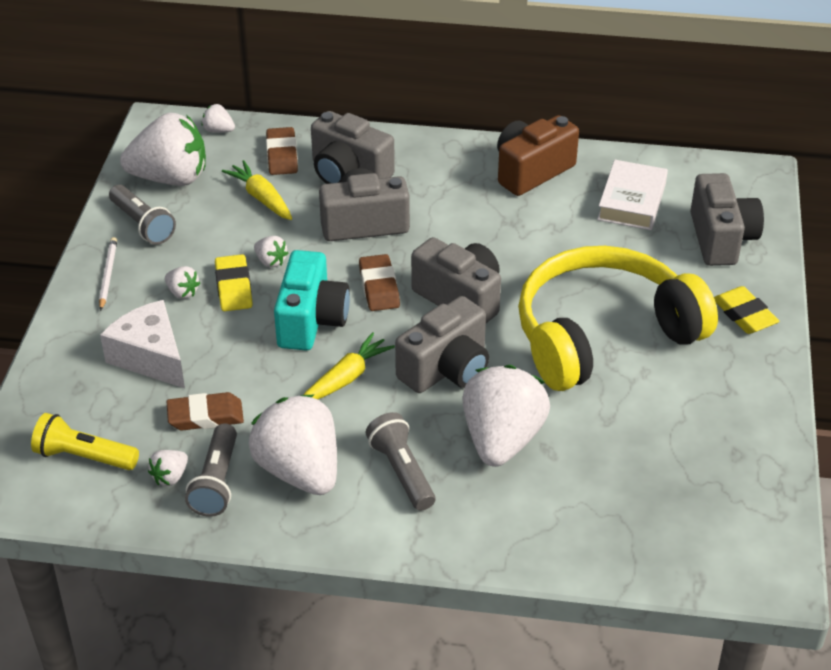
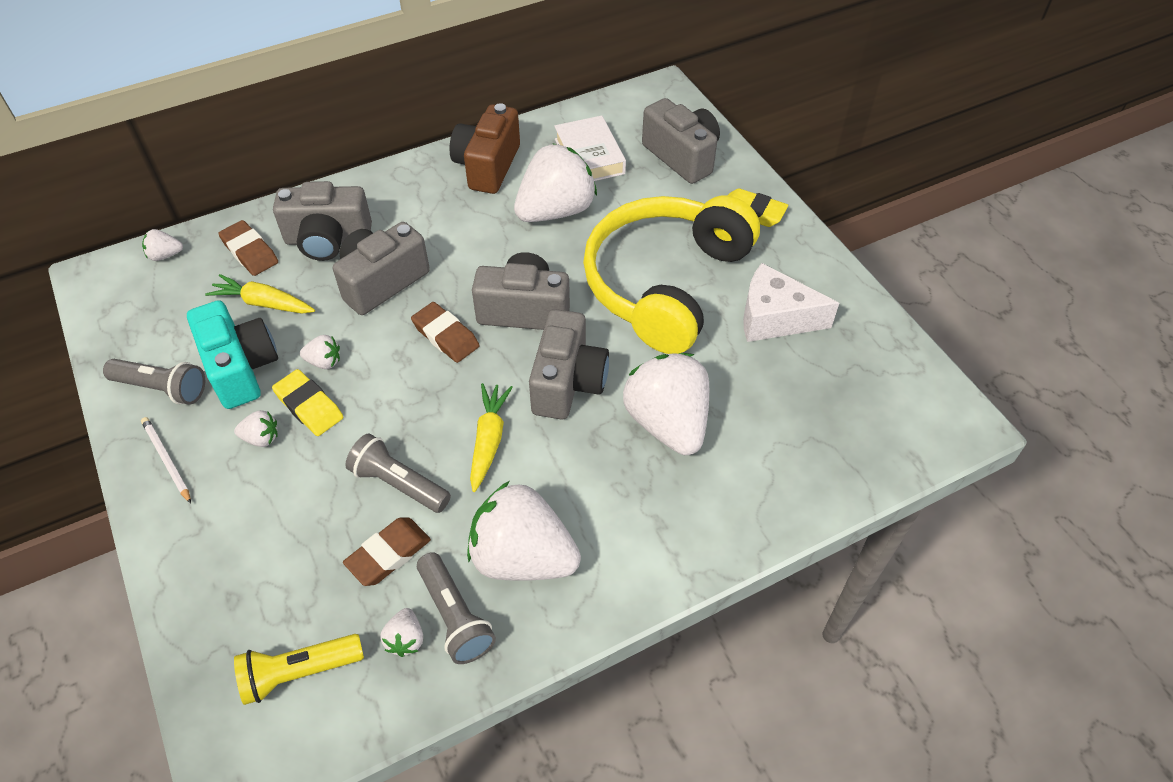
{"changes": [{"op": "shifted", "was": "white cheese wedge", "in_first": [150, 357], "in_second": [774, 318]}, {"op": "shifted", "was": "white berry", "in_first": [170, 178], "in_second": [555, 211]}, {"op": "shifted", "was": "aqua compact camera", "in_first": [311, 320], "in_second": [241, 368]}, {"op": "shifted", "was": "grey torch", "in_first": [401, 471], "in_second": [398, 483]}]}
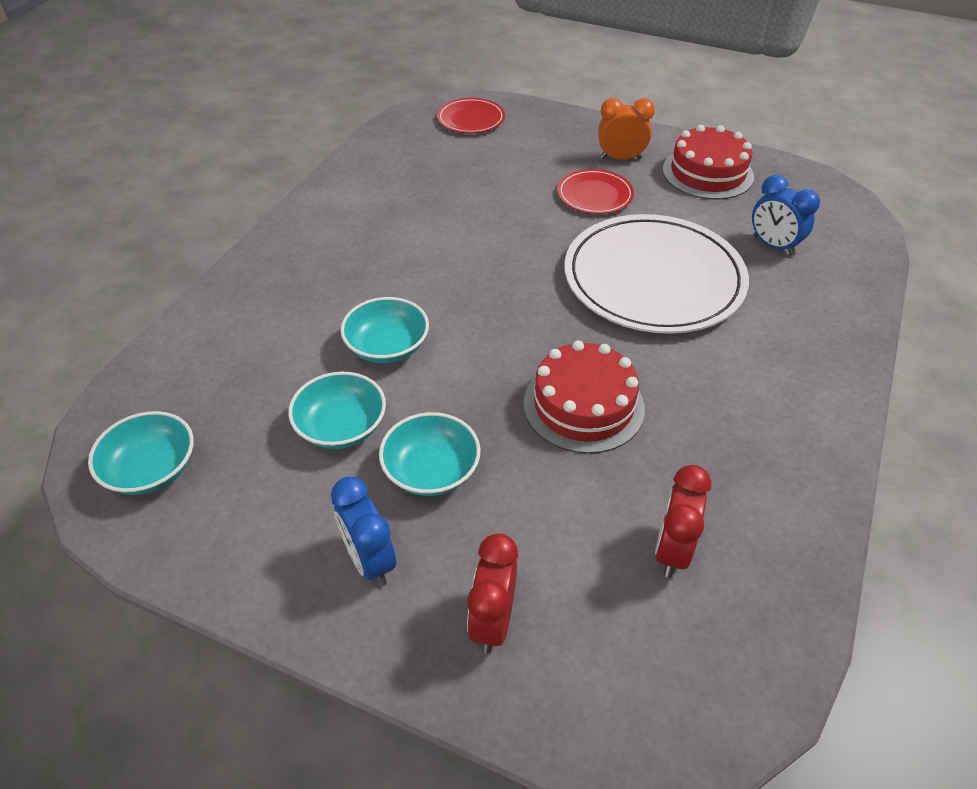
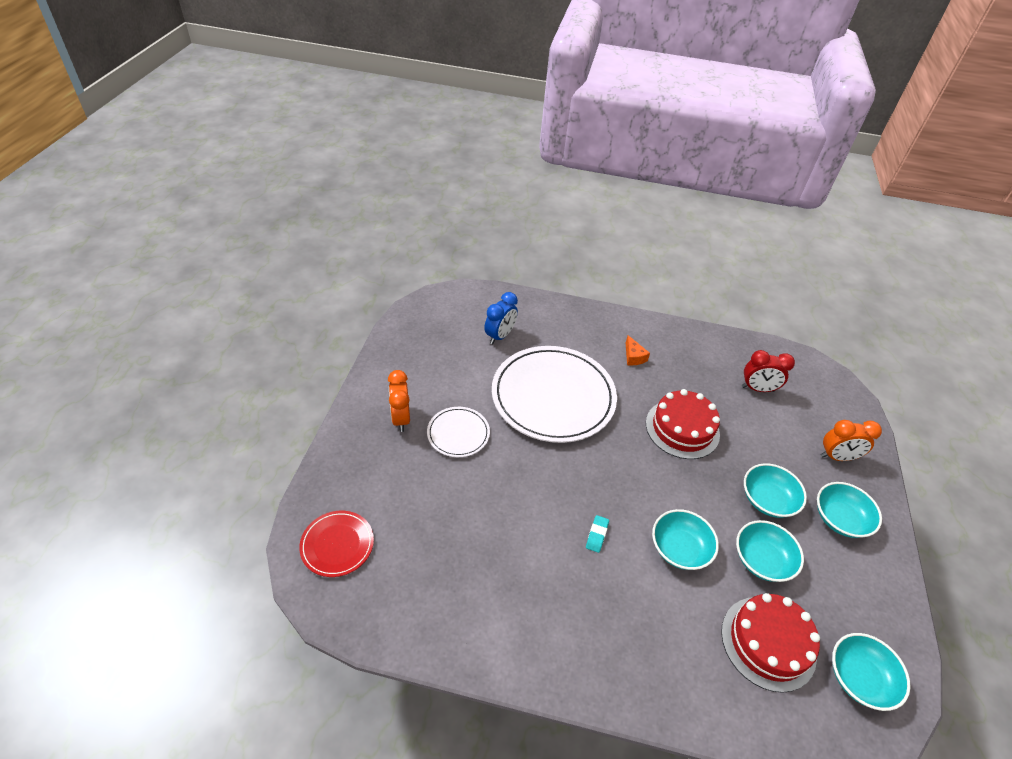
{"changes": [{"op": "new", "now": "aqua eraser", "in_second": [597, 535]}, {"op": "new", "now": "orange-coloured cheese wedge", "in_second": [633, 357]}, {"op": "shifted", "was": "scarlet gateau", "in_first": [707, 173], "in_second": [768, 642]}, {"op": "swapped", "was": "cobalt alarm clock", "now": "aqua bowl", "in_first": [369, 560], "in_second": [840, 519]}, {"op": "repainted", "was": "scarlet alarm clock", "now": "orange-coloured alarm clock", "in_first": [492, 621], "in_second": [837, 457]}, {"op": "repainted", "was": "scarlet plate", "now": "white plate", "in_first": [595, 195], "in_second": [458, 433]}]}
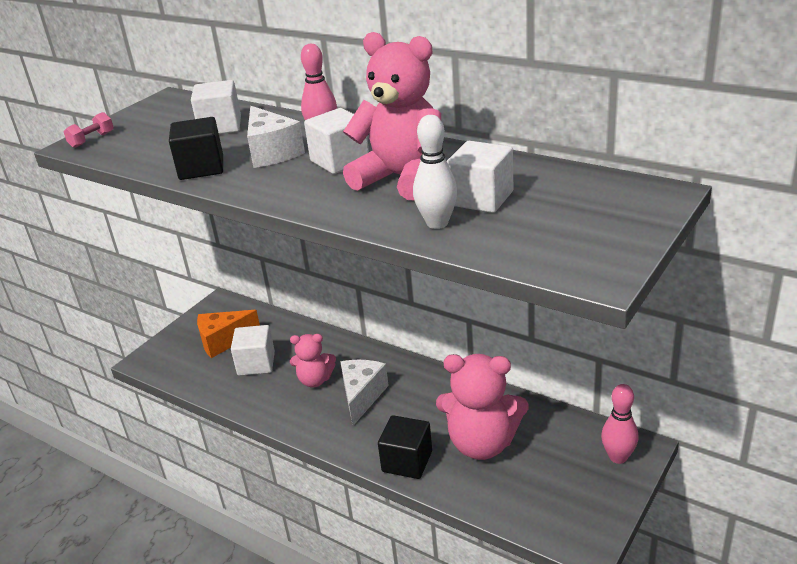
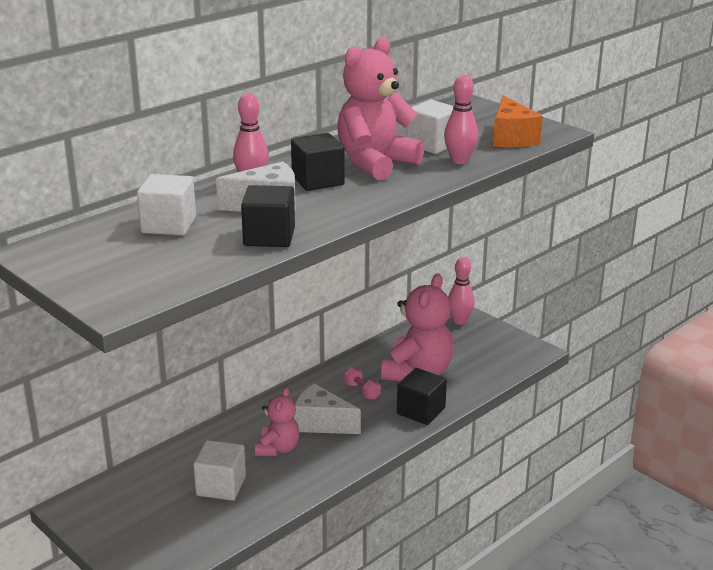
{"changes": [{"op": "shifted", "was": "rosy hand weight", "in_first": [92, 140], "in_second": [362, 391]}, {"op": "shifted", "was": "orange-coloured cheese wedge", "in_first": [224, 341], "in_second": [511, 138]}, {"op": "repainted", "was": "white block", "now": "ebony block", "in_first": [340, 161], "in_second": [318, 181]}, {"op": "repainted", "was": "white bowling pin", "now": "rosy bowling pin", "in_first": [437, 223], "in_second": [459, 161]}]}
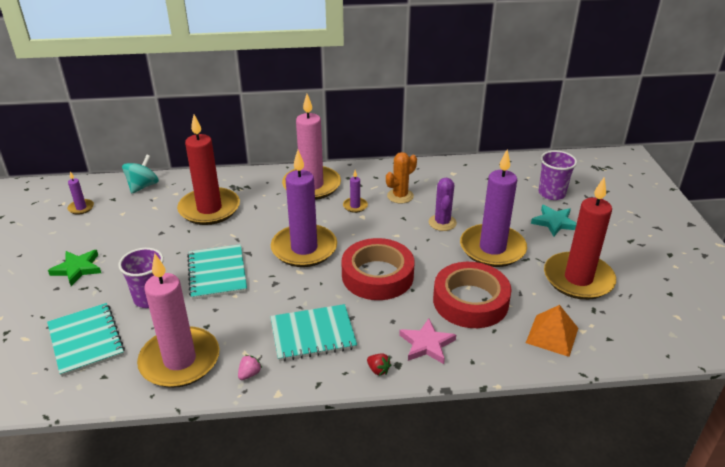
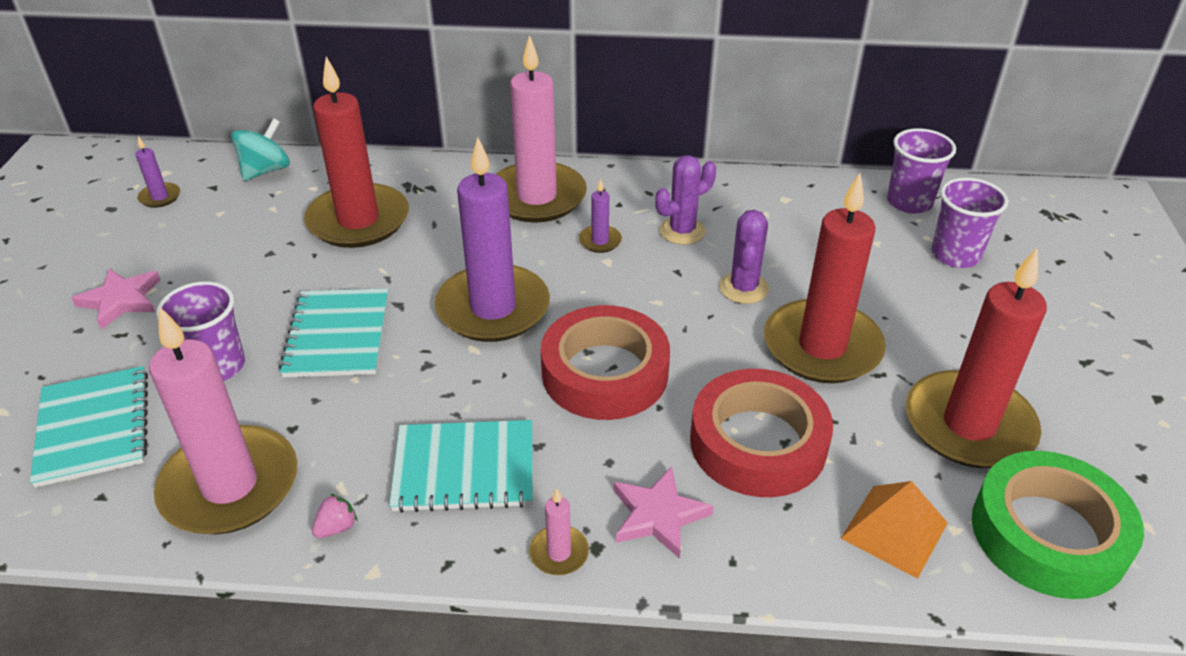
{"changes": [{"op": "gone", "was": "aqua star", "in_first": [554, 222]}, {"op": "new", "now": "royal purple tumbler", "in_second": [909, 202]}, {"op": "new", "now": "emerald roll of tape", "in_second": [1048, 534]}, {"op": "swapped", "was": "scarlet berry", "now": "rosy wax candle", "in_first": [378, 370], "in_second": [559, 553]}, {"op": "repainted", "was": "emerald star", "now": "rosy star", "in_first": [77, 269], "in_second": [121, 300]}, {"op": "repainted", "was": "orange-coloured prickly plant", "now": "royal purple prickly plant", "in_first": [400, 196], "in_second": [682, 231]}, {"op": "repainted", "was": "royal purple wax candle", "now": "scarlet wax candle", "in_first": [492, 248], "in_second": [822, 346]}]}
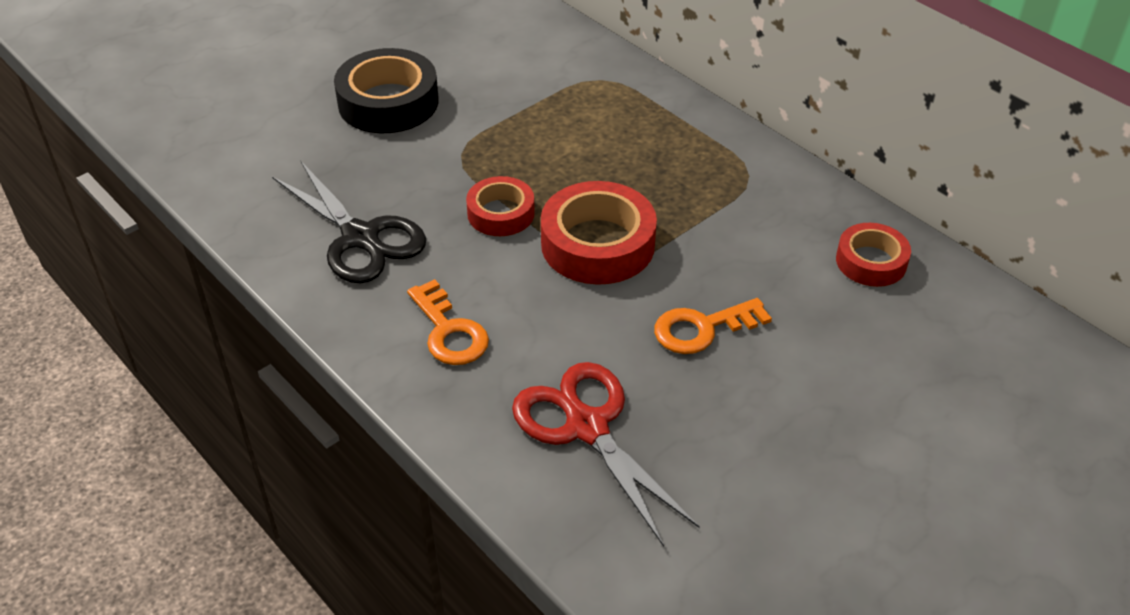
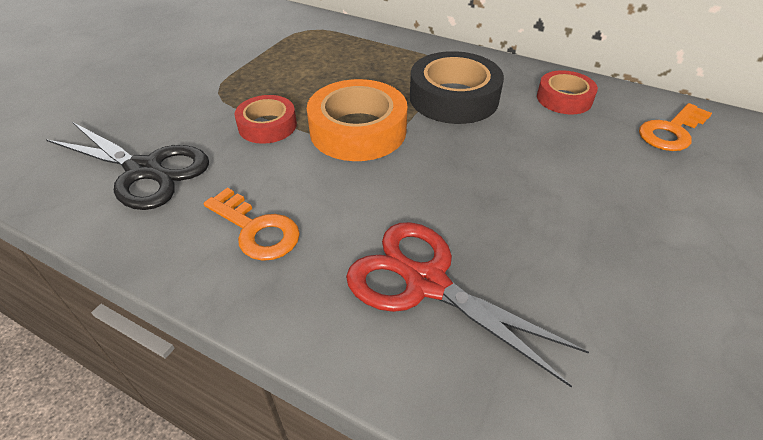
{"changes": [{"op": "shifted", "was": "ebony roll of tape", "in_first": [388, 102], "in_second": [454, 98]}, {"op": "shifted", "was": "orange-coloured key", "in_first": [702, 328], "in_second": [671, 131]}, {"op": "repainted", "was": "scarlet roll of tape", "now": "orange-coloured roll of tape", "in_first": [597, 244], "in_second": [358, 130]}]}
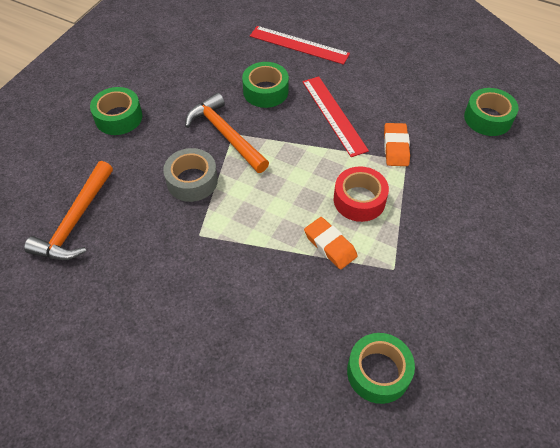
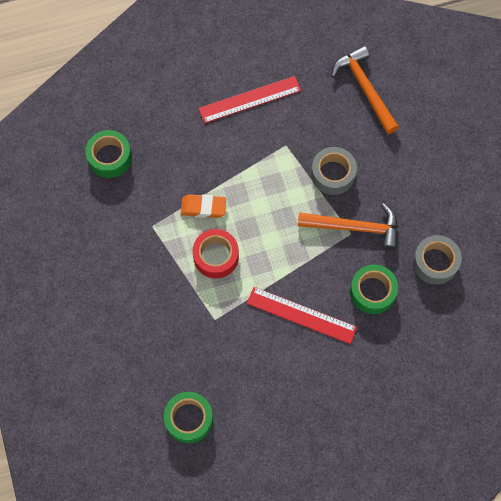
{"changes": [{"op": "gone", "was": "emerald roll of tape", "in_first": [118, 117]}, {"op": "gone", "was": "orange-coloured eraser", "in_first": [396, 147]}, {"op": "new", "now": "grey roll of tape", "in_second": [435, 262]}, {"op": "shifted", "was": "scarlet measuring stick", "in_first": [299, 45], "in_second": [249, 99]}]}
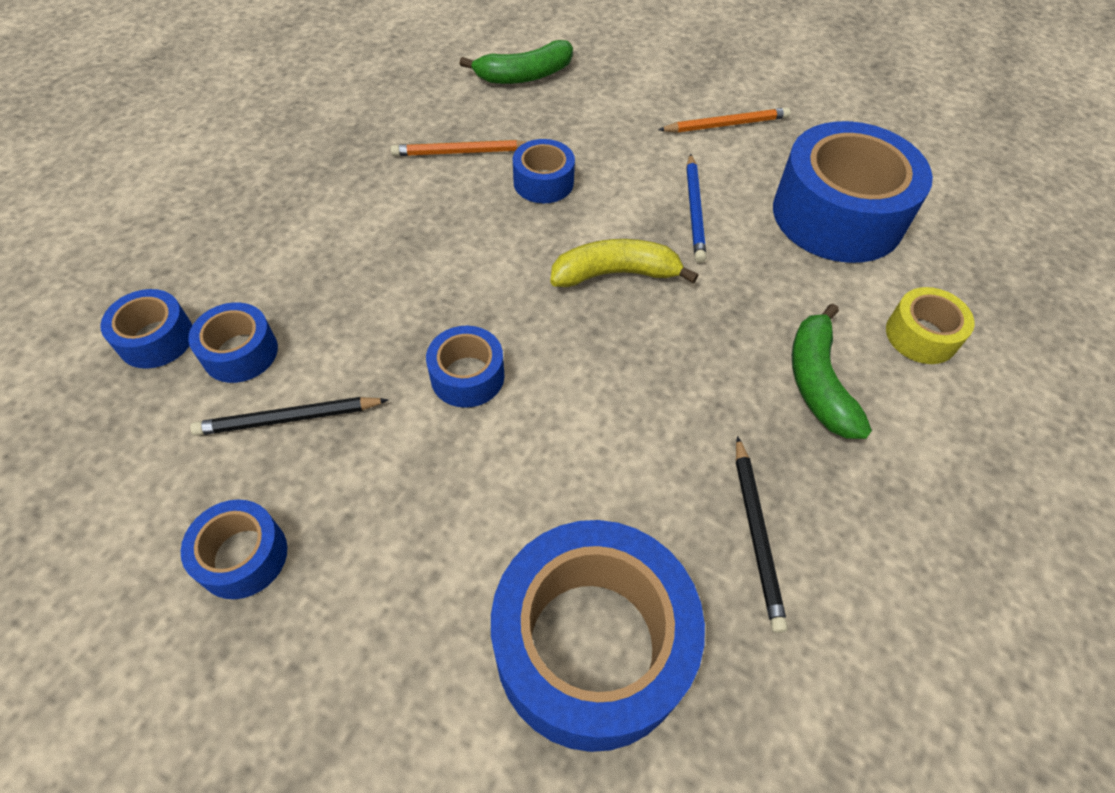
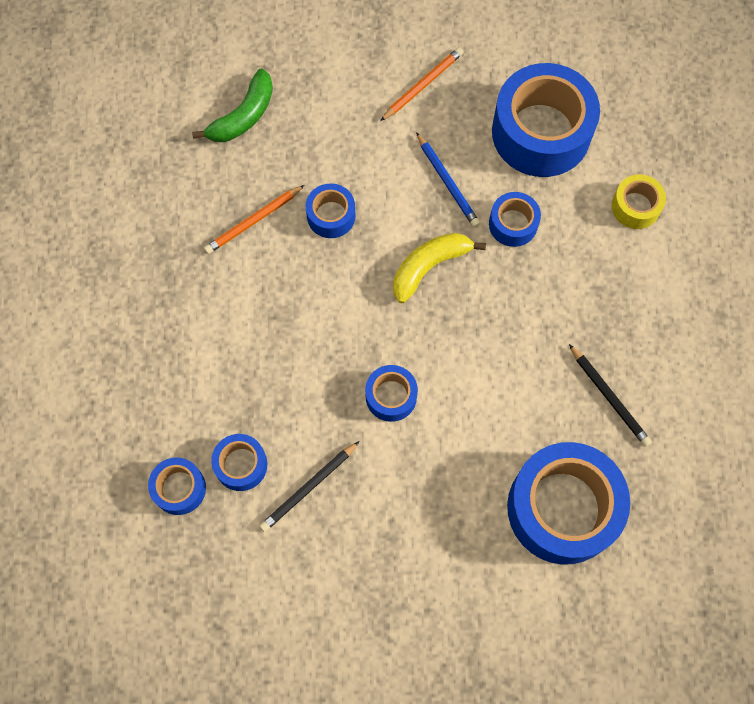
{"changes": [{"op": "gone", "was": "emerald banana fruit", "in_first": [818, 382]}, {"op": "shifted", "was": "cobalt roll of tape", "in_first": [243, 556], "in_second": [513, 224]}]}
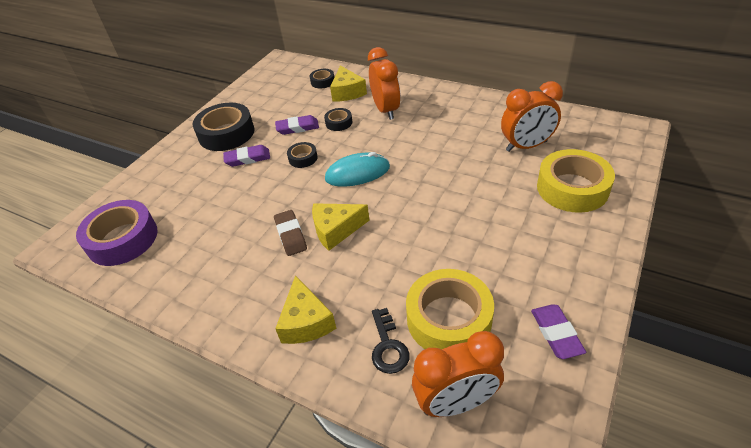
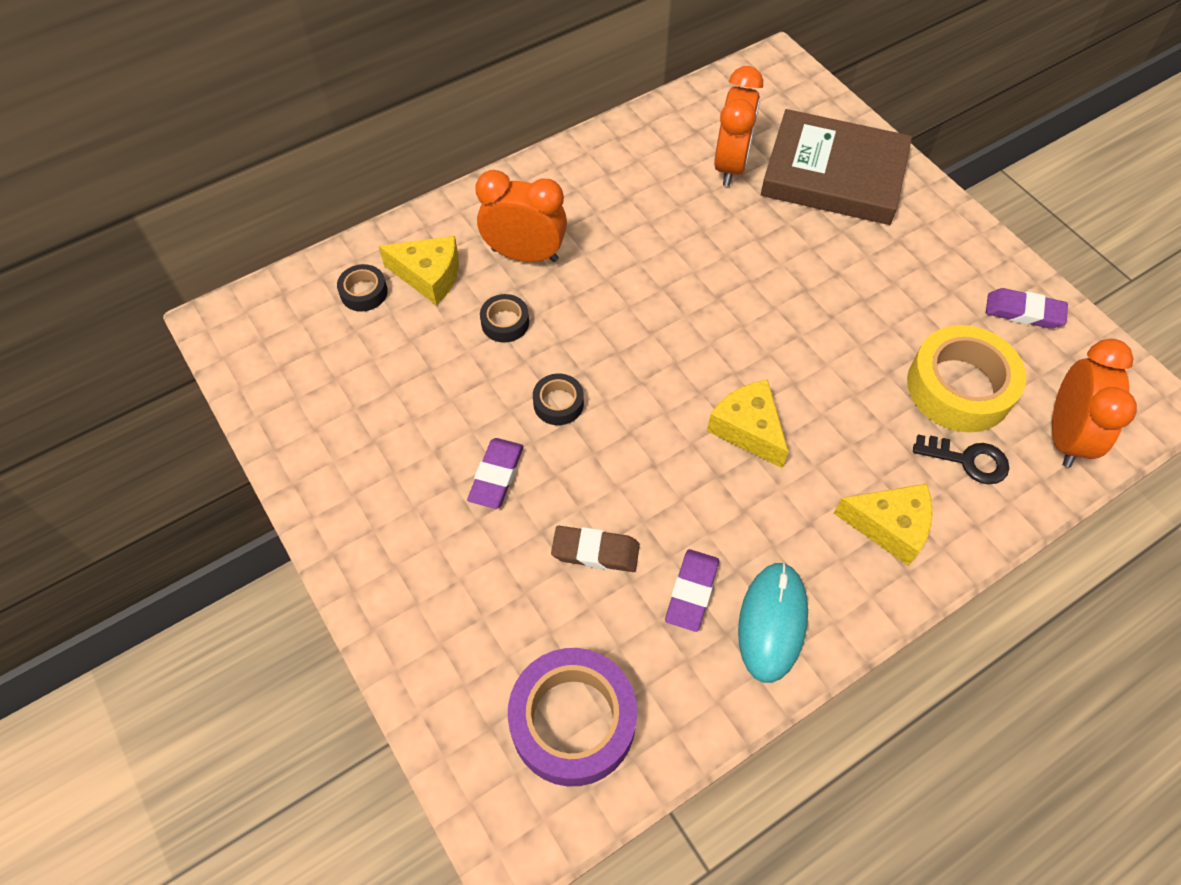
{"changes": [{"op": "gone", "was": "ebony roll of tape", "in_first": [226, 133]}, {"op": "shifted", "was": "russet eraser", "in_first": [290, 235], "in_second": [595, 551]}, {"op": "shifted", "was": "royal purple eraser", "in_first": [297, 128], "in_second": [692, 592]}, {"op": "shifted", "was": "aqua mouse", "in_first": [357, 173], "in_second": [772, 622]}, {"op": "swapped", "was": "yellow roll of tape", "now": "russet book", "in_first": [572, 188], "in_second": [834, 174]}, {"op": "rotated", "was": "yellow cheese wedge", "in_first": [336, 230], "in_second": [748, 429], "clockwise": 135}]}
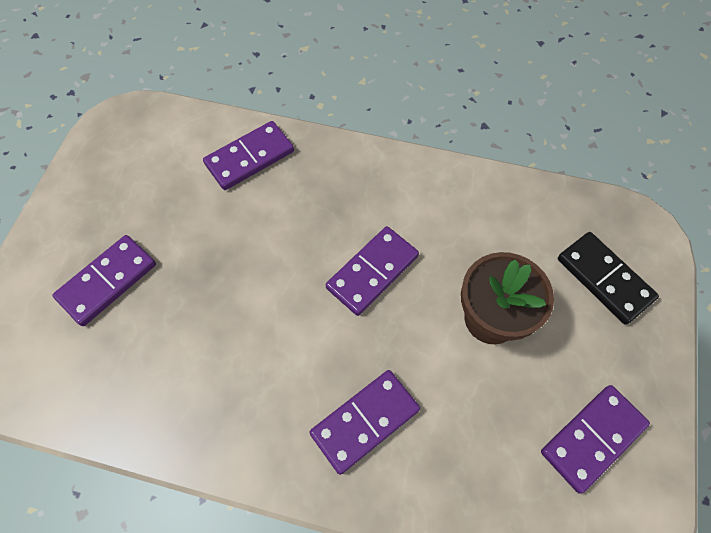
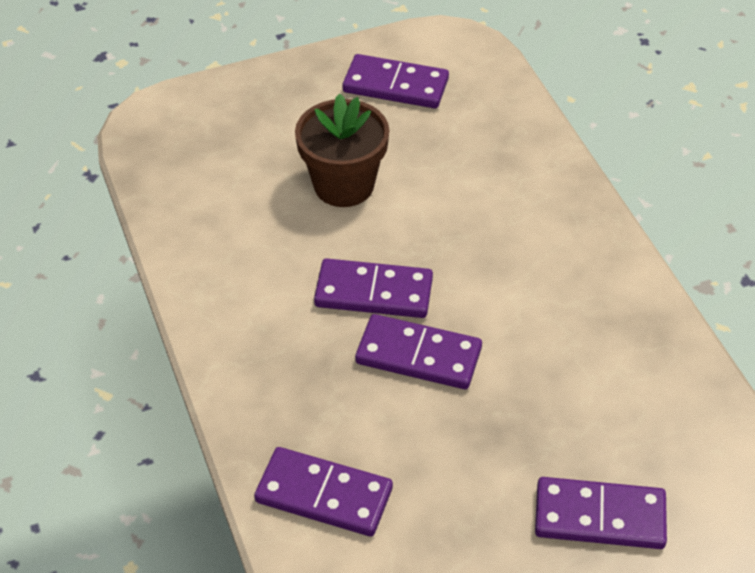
{"changes": [{"op": "gone", "was": "ebony domino tile", "in_first": [604, 279]}, {"op": "shifted", "was": "royal purple domino tile", "in_first": [365, 421], "in_second": [418, 356]}]}
